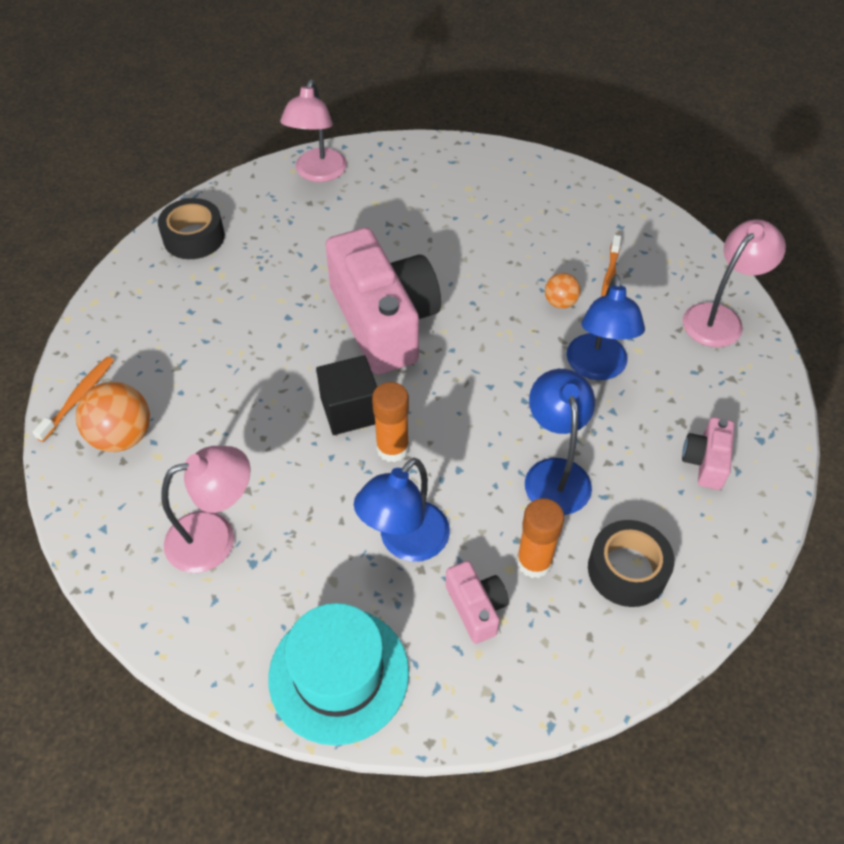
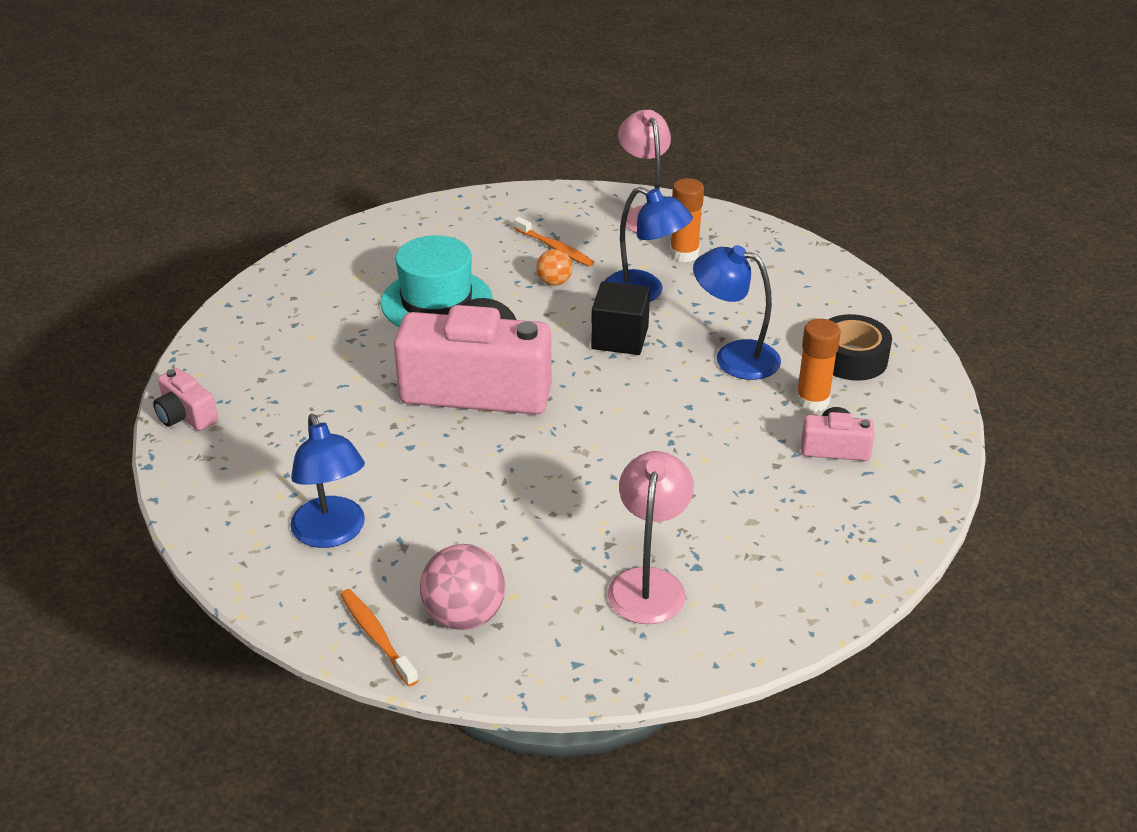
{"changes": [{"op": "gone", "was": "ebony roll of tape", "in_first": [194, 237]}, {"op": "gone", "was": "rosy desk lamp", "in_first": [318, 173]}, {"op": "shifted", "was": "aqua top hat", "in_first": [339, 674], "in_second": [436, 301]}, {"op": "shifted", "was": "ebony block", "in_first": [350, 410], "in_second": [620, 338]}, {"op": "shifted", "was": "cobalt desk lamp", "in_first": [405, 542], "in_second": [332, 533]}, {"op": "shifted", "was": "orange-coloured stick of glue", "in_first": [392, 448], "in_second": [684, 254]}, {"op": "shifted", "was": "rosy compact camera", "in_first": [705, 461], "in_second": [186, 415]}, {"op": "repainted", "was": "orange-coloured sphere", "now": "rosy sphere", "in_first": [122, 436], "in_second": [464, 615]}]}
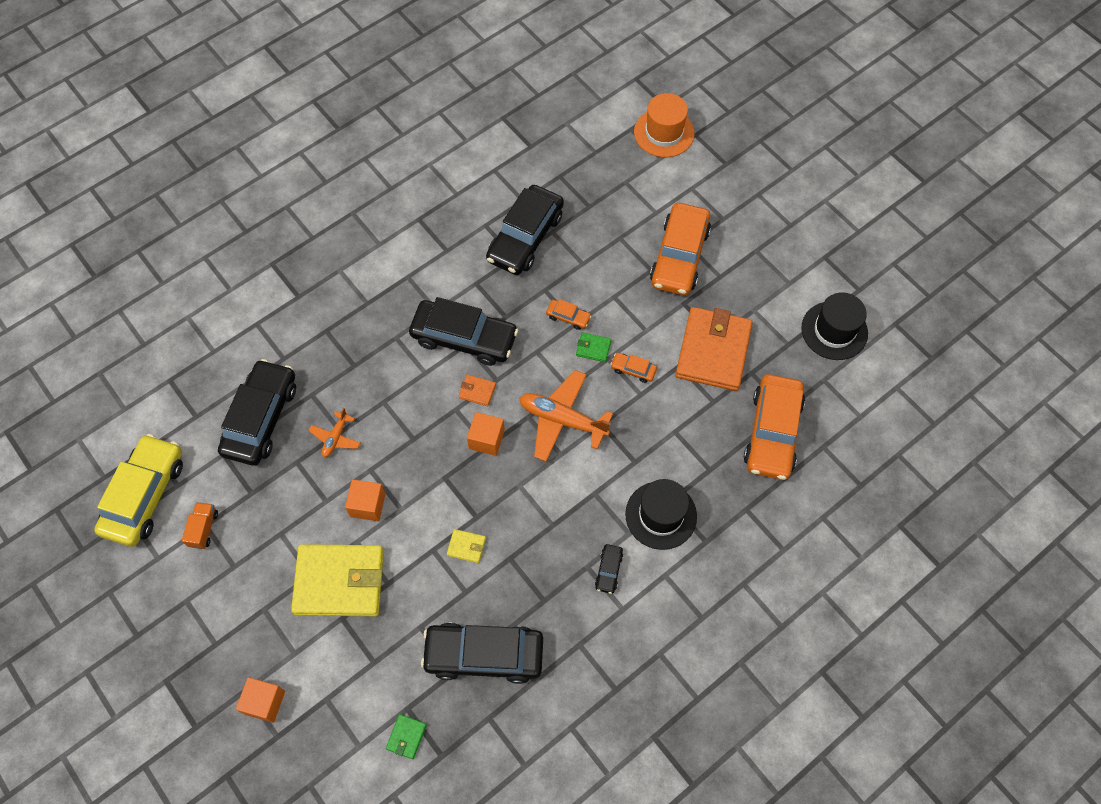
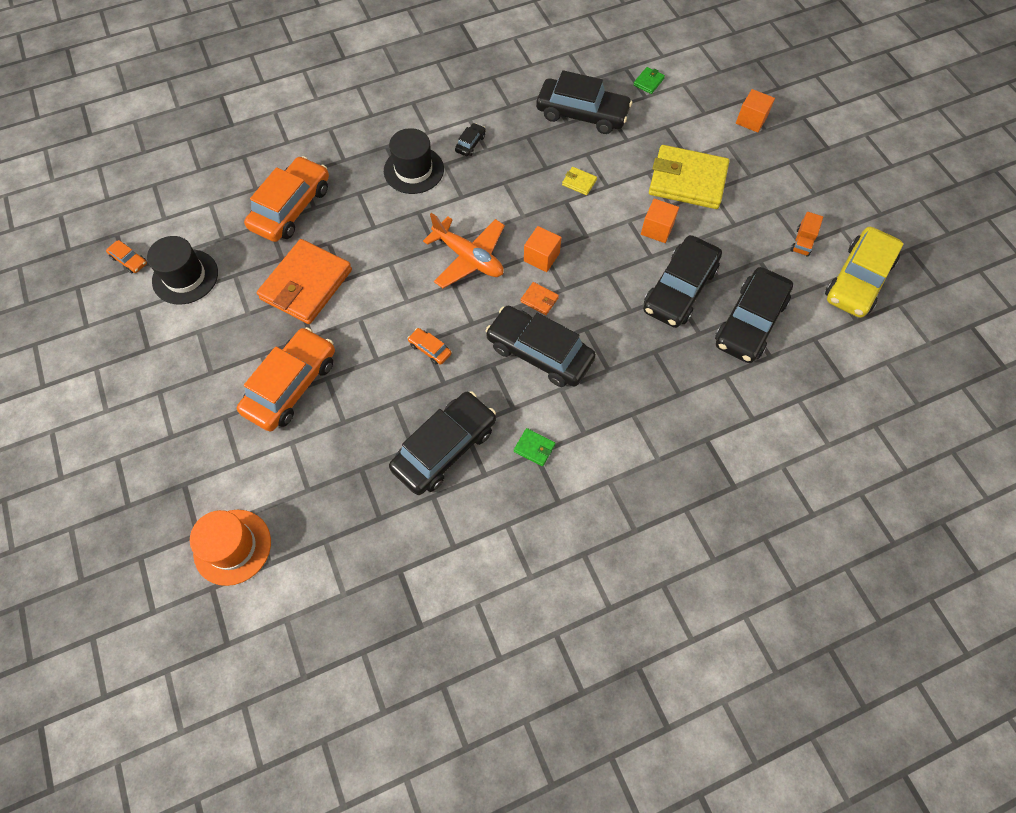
{"changes": [{"op": "shifted", "was": "emerald billfold", "in_first": [593, 348], "in_second": [534, 448]}, {"op": "shifted", "was": "orange-coloured car", "in_first": [633, 370], "in_second": [129, 260]}, {"op": "swapped", "was": "orange-coloured plane", "now": "ebony car", "in_first": [335, 438], "in_second": [679, 289]}]}
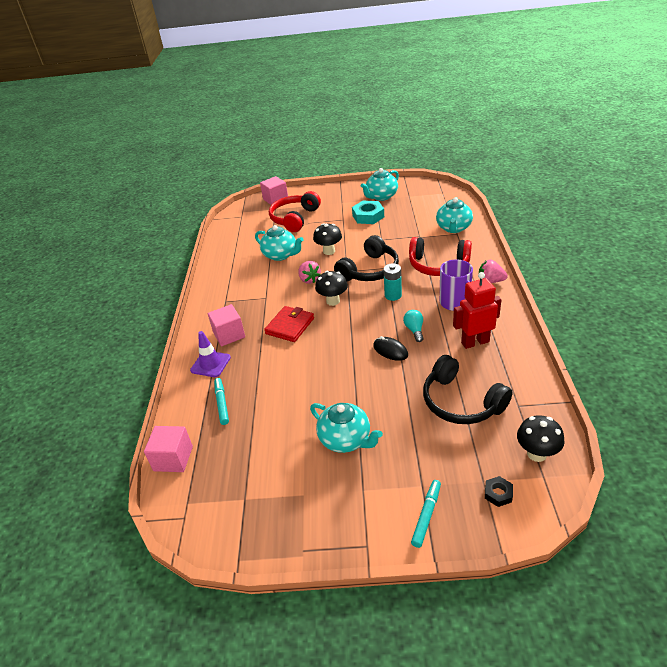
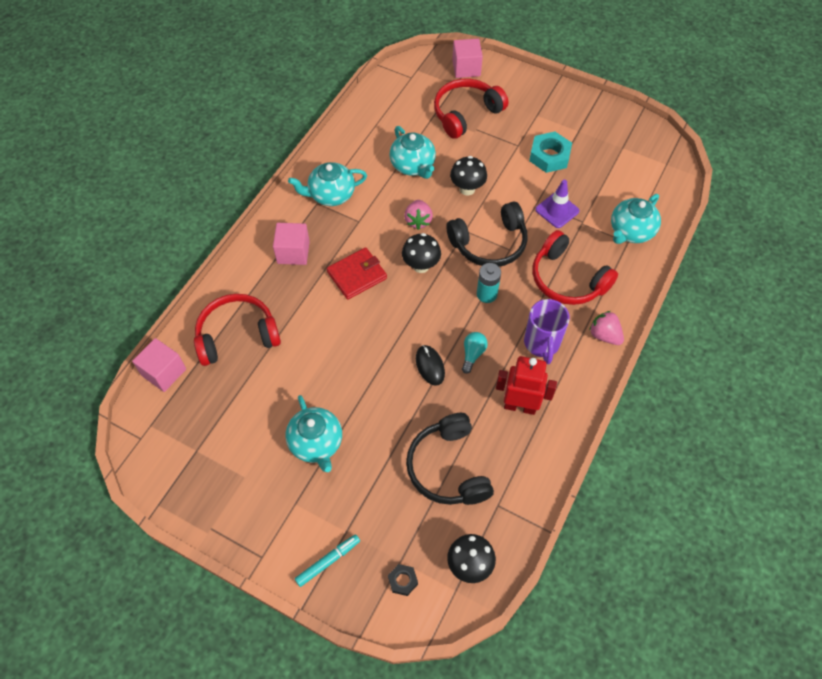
{"changes": [{"op": "shifted", "was": "royal purple road cone", "in_first": [210, 364], "in_second": [557, 210]}, {"op": "shifted", "was": "aqua china teapot", "in_first": [381, 196], "in_second": [331, 195]}, {"op": "swapped", "was": "aqua felt pen", "now": "scarlet over-ear headphones", "in_first": [222, 403], "in_second": [237, 335]}]}
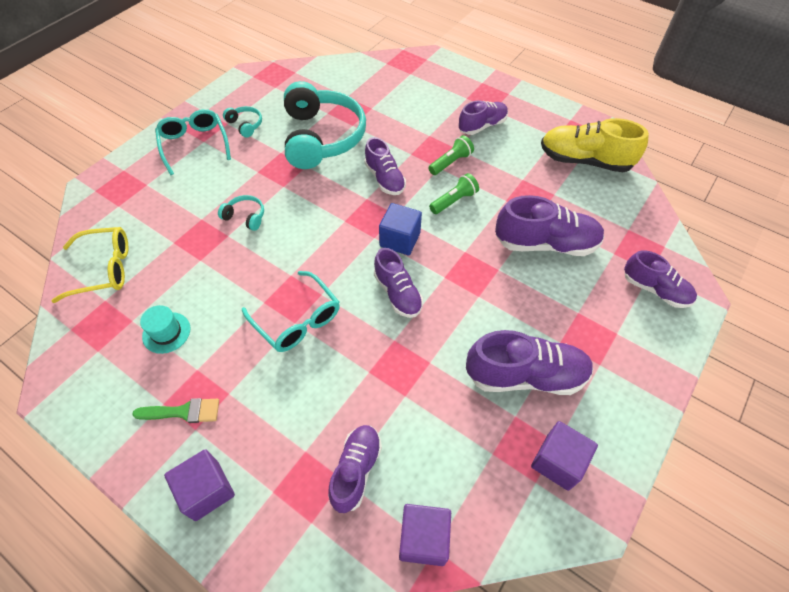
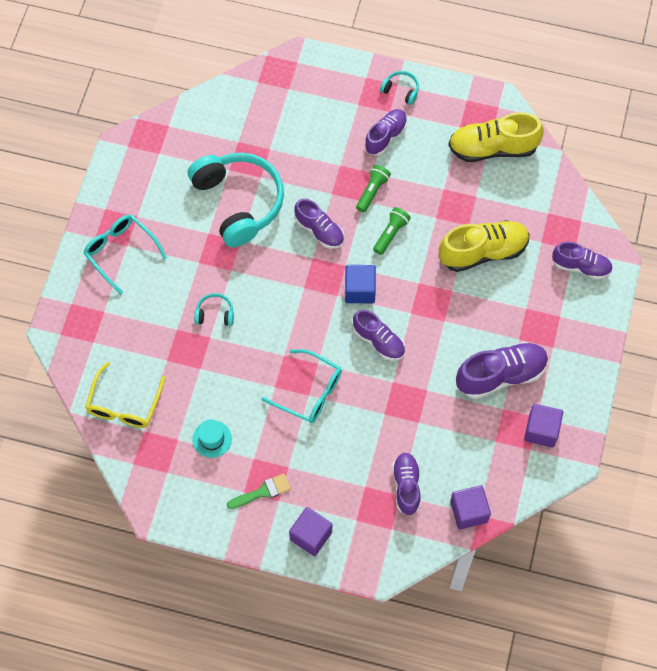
{"changes": [{"op": "shifted", "was": "aqua over-ear headphones", "in_first": [245, 125], "in_second": [401, 90]}, {"op": "repainted", "was": "royal purple sneaker", "now": "yellow sneaker", "in_first": [545, 244], "in_second": [483, 252]}, {"op": "rotated", "was": "yellow eyeglasses", "in_first": [104, 269], "in_second": [124, 405], "clockwise": 135}]}
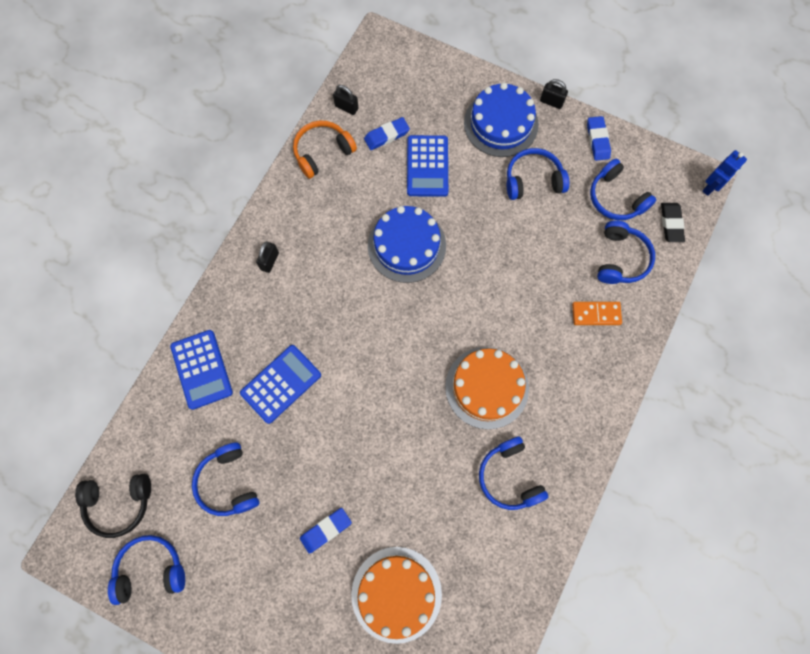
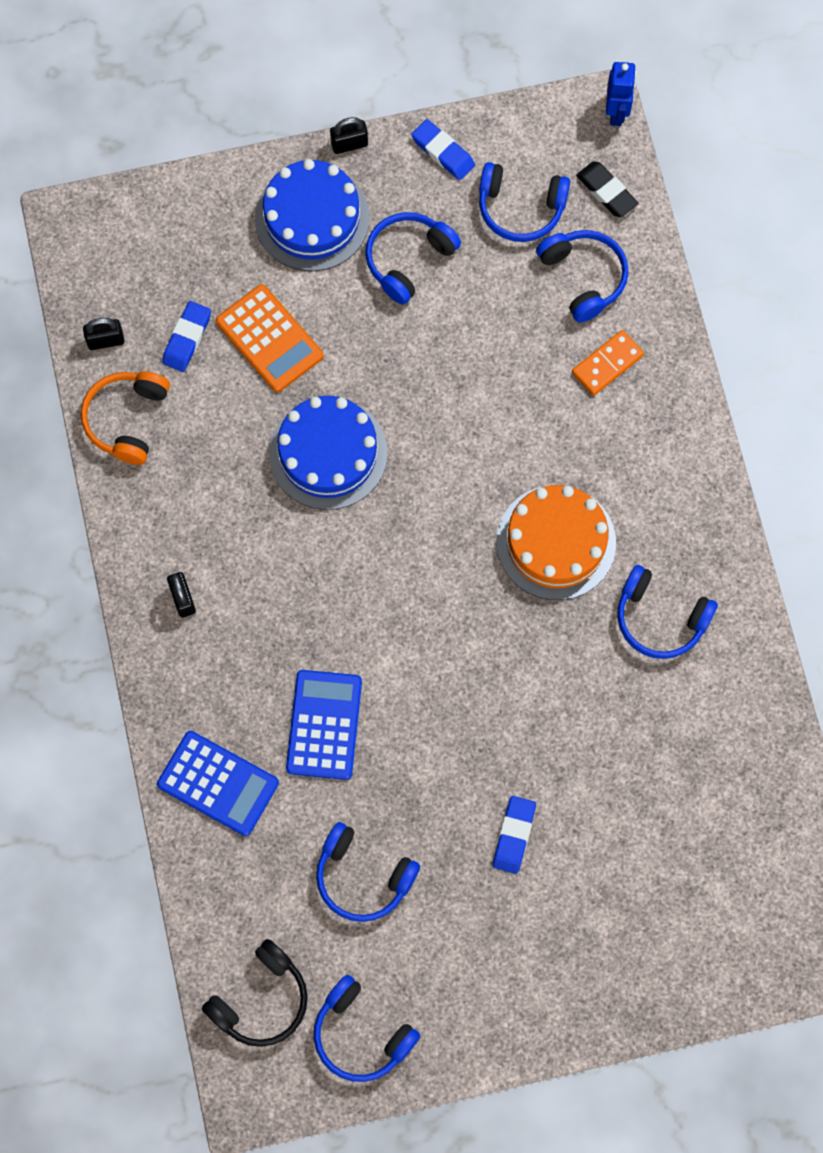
{"changes": [{"op": "gone", "was": "orange-coloured gateau", "in_first": [396, 594]}, {"op": "repainted", "was": "cobalt adding machine", "now": "orange-coloured adding machine", "in_first": [427, 166], "in_second": [269, 339]}, {"op": "rotated", "was": "cobalt over-ear headphones", "in_first": [150, 569], "in_second": [361, 1034], "clockwise": -90}]}
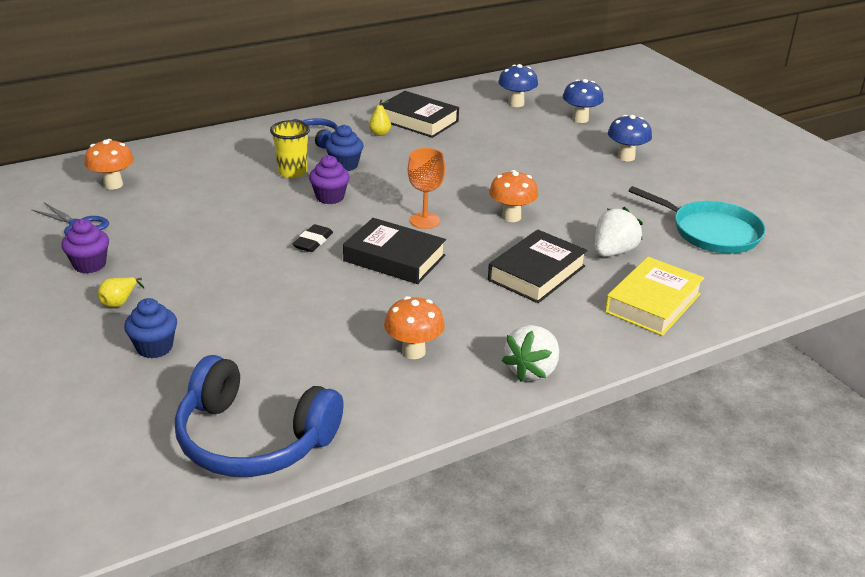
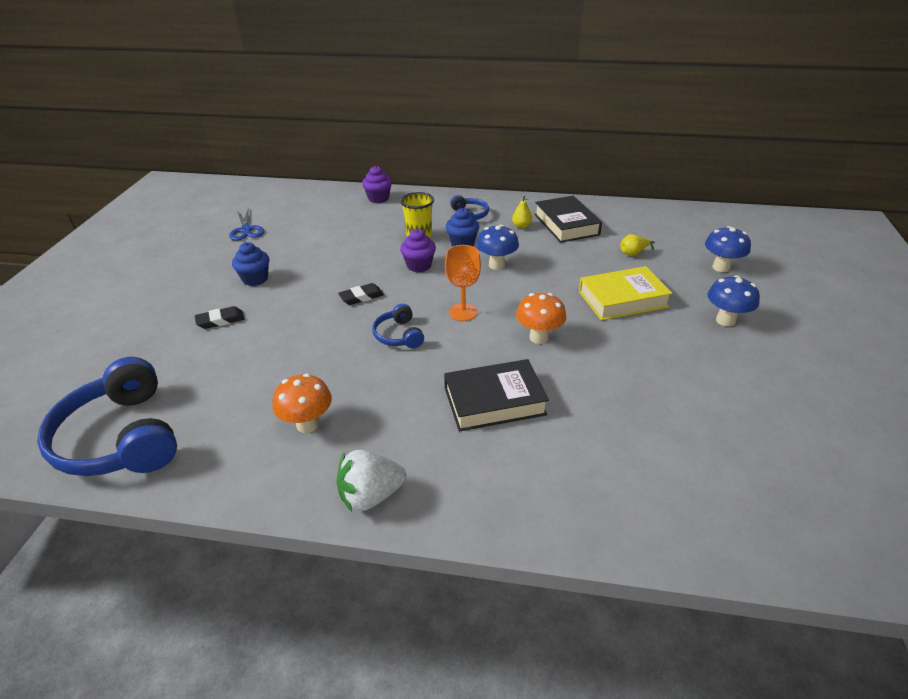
{"changes": [{"op": "gone", "was": "orange-coloured toadstool", "in_first": [113, 185]}, {"op": "gone", "was": "white berry", "in_first": [613, 252]}, {"op": "gone", "was": "aqua skillet", "in_first": [711, 232]}, {"op": "new", "now": "ebony eraser", "in_second": [220, 320]}, {"op": "shifted", "was": "royal purple muffin", "in_first": [89, 265], "in_second": [378, 198]}, {"op": "shifted", "was": "yellow pear", "in_first": [119, 302], "in_second": [633, 253]}, {"op": "shifted", "was": "cobalt muffin", "in_first": [154, 347], "in_second": [255, 279]}, {"op": "shifted", "was": "cobalt toadstool", "in_first": [516, 104], "in_second": [497, 265]}, {"op": "shifted", "was": "yellow book", "in_first": [652, 303], "in_second": [622, 299]}, {"op": "swapped", "was": "ebony book", "now": "cobalt over-ear headphones", "in_first": [394, 258], "in_second": [399, 335]}]}
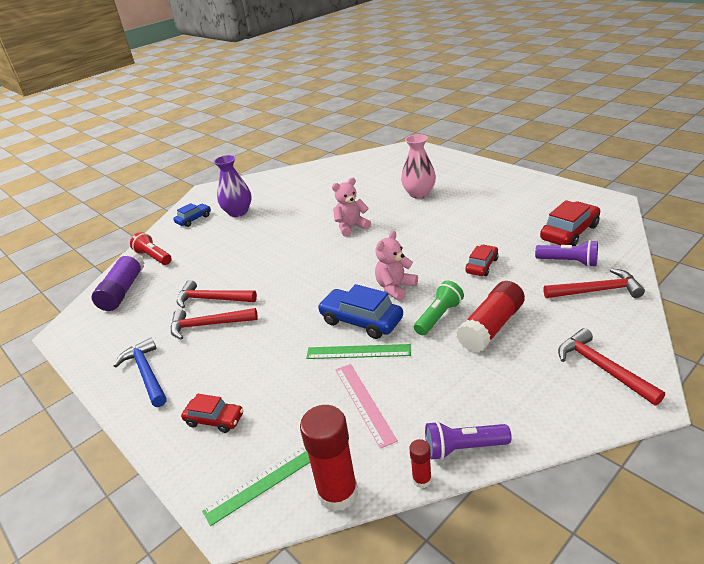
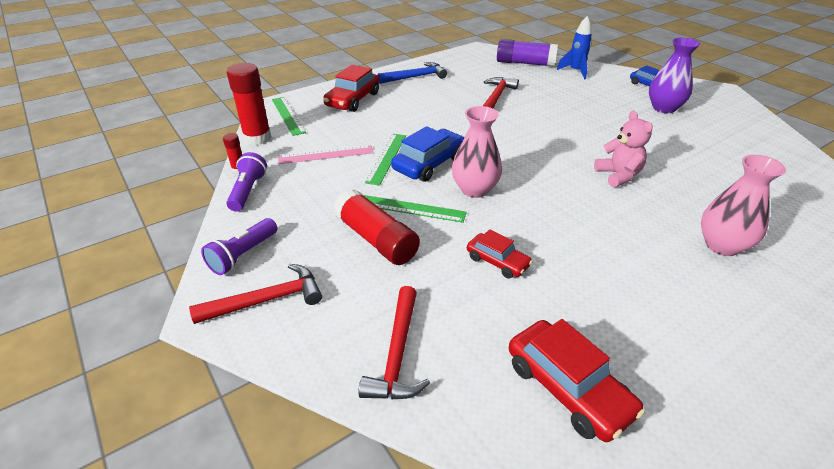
{"changes": [{"op": "gone", "was": "scarlet hammer", "in_first": [208, 325]}, {"op": "shifted", "was": "royal purple torch", "in_first": [568, 262], "in_second": [243, 255]}, {"op": "swapped", "was": "scarlet torch", "now": "cobalt rocket", "in_first": [154, 257], "in_second": [575, 71]}, {"op": "swapped", "was": "rosy teddy", "now": "rosy vase", "in_first": [395, 288], "in_second": [474, 189]}, {"op": "swapped", "was": "emerald torch", "now": "emerald measuring stick", "in_first": [438, 317], "in_second": [412, 208]}, {"op": "scaled", "was": "scarlet car", "in_first": [214, 419], "in_second": [353, 100], "ratio": 1.63}]}
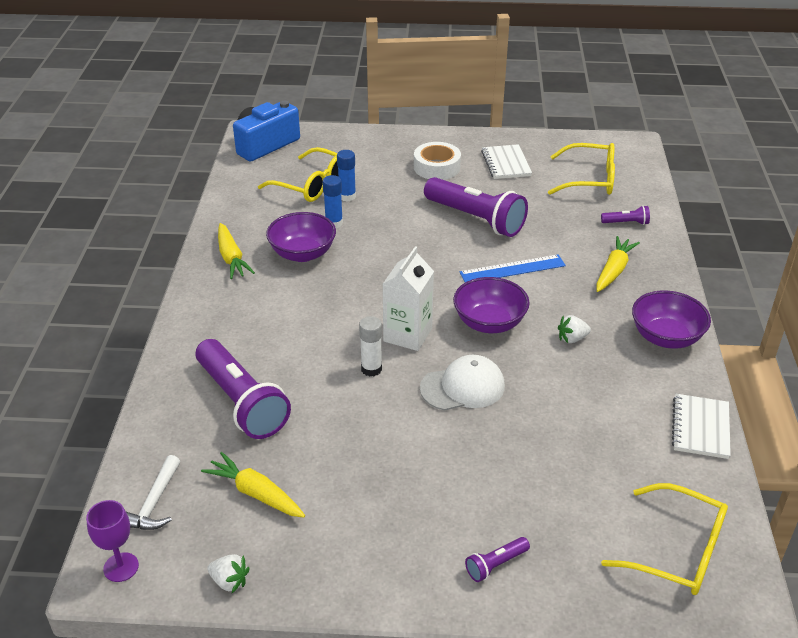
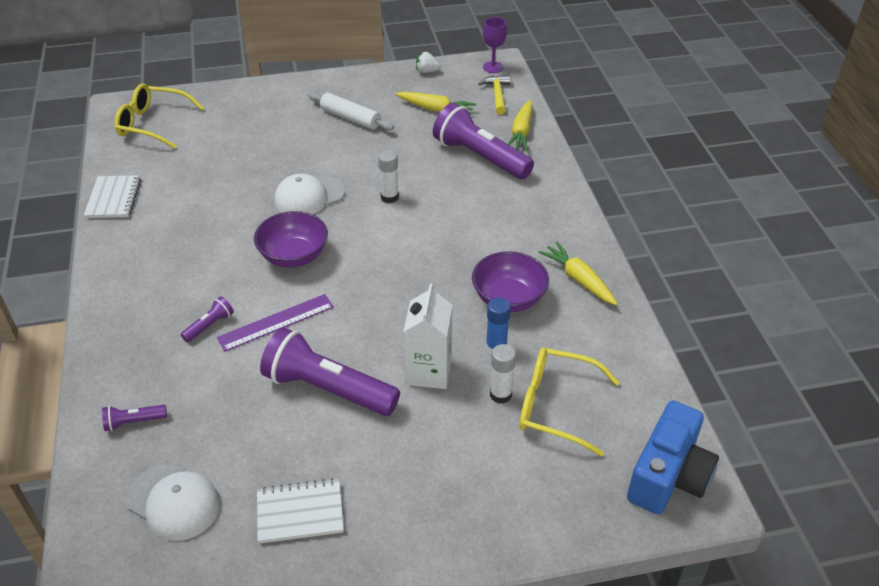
{"changes": [{"op": "gone", "was": "white roll of tape", "in_first": [437, 167]}, {"op": "gone", "was": "white berry", "in_first": [572, 339]}, {"op": "gone", "was": "royal purple bowl", "in_first": [666, 337]}, {"op": "new", "now": "white pastry roller", "in_second": [350, 118]}, {"op": "shifted", "was": "white juice carton", "in_first": [407, 335], "in_second": [428, 371]}, {"op": "shifted", "was": "royal purple torch", "in_first": [495, 564], "in_second": [209, 325]}, {"op": "shifted", "was": "yellow root vegetable", "in_first": [613, 271], "in_second": [521, 132]}, {"op": "swapped", "was": "yellow eyeglasses", "now": "white cap", "in_first": [589, 179], "in_second": [174, 502]}, {"op": "repainted", "was": "white hammer", "now": "yellow hammer", "in_first": [154, 504], "in_second": [497, 95]}, {"op": "repainted", "was": "cobalt stick of glue", "now": "white stick of glue", "in_first": [347, 196], "in_second": [500, 394]}, {"op": "repainted", "was": "cobalt measuring stick", "now": "royal purple measuring stick", "in_first": [512, 269], "in_second": [276, 322]}, {"op": "rotated", "was": "white exercise book", "in_first": [506, 163], "in_second": [300, 512], "clockwise": -75}]}
